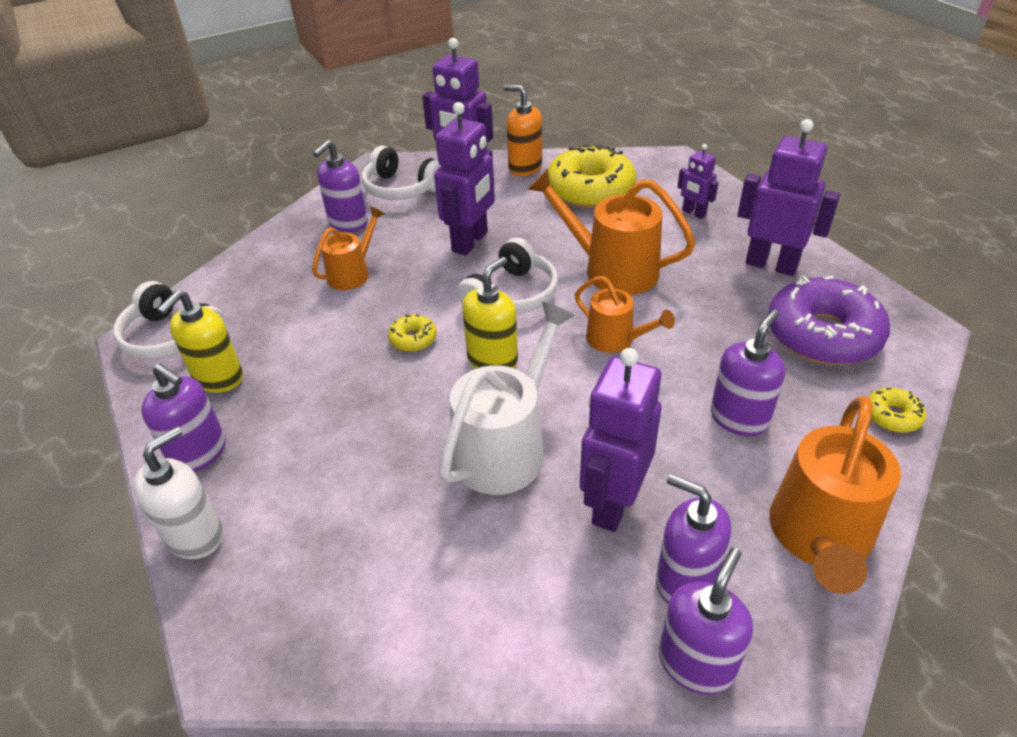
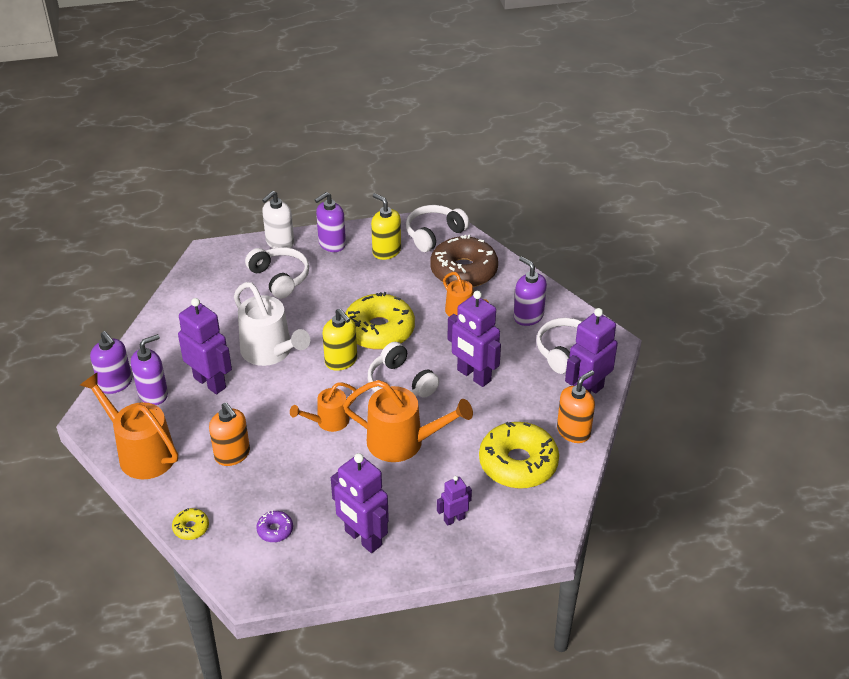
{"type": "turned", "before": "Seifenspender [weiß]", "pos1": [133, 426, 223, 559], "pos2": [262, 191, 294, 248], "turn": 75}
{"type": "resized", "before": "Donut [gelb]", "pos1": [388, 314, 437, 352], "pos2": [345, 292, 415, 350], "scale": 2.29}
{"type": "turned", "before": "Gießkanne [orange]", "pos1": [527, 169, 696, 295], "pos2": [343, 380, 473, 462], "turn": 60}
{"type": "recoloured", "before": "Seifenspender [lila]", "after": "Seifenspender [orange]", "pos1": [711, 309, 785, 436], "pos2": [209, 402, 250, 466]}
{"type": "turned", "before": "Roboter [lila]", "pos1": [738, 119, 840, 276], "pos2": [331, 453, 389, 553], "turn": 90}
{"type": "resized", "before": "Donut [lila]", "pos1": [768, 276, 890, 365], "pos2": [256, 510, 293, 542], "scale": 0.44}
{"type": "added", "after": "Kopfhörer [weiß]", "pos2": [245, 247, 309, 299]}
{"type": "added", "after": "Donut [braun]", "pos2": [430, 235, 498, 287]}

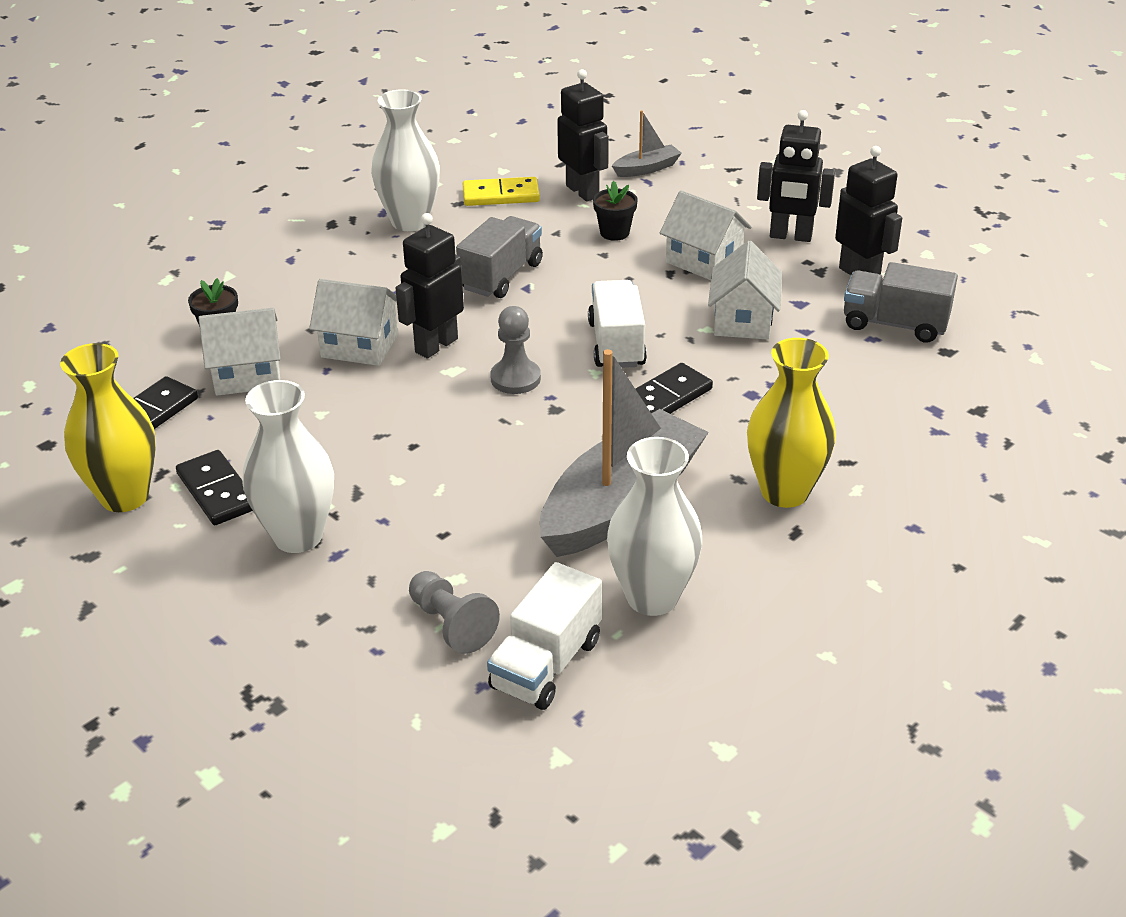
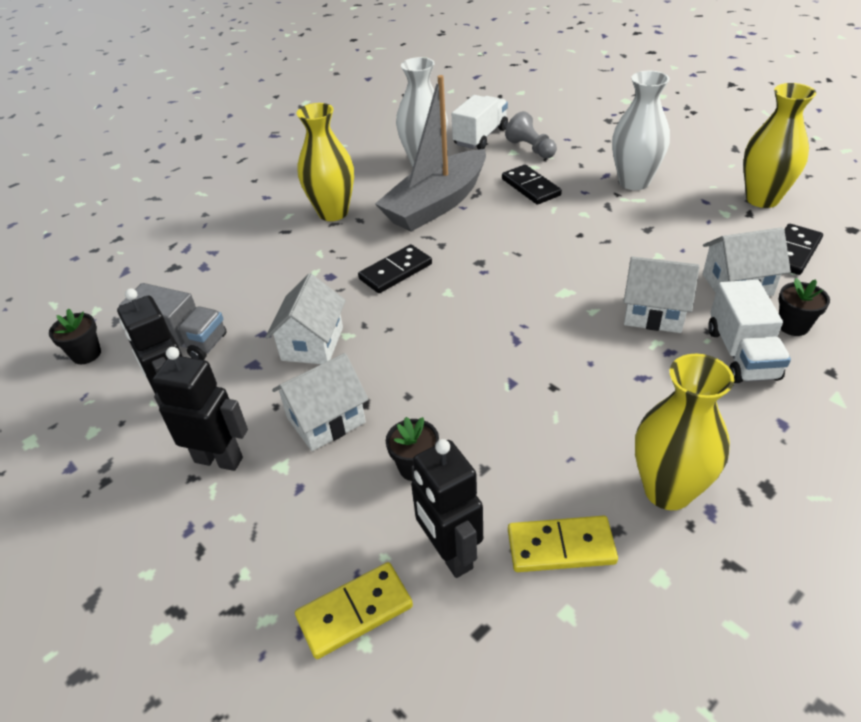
{"type": "moved", "before": "Dominostein [schwarz]", "pos1": [176, 450, 253, 525], "pos2": [502, 165, 562, 205]}
{"type": "recoloured", "before": "Vase [weiß]", "after": "Vase [gelb]", "pos1": [371, 89, 440, 231], "pos2": [635, 354, 734, 510]}
{"type": "removed", "before": "Roboter [schwarz]", "pos1": [396, 213, 464, 359]}
{"type": "removed", "before": "Lastwagen [grau]", "pos1": [456, 216, 543, 298]}
{"type": "removed", "before": "Bauer [grau]", "pos1": [490, 306, 541, 394]}
{"type": "moved", "before": "Lastwagen [weiß]", "pos1": [588, 280, 647, 368], "pos2": [708, 280, 791, 383]}
{"type": "replaced", "before": "Boot [grau]", "after": "Dominostein [gelb]", "pos1": [612, 110, 682, 177], "pos2": [295, 562, 413, 659]}
{"type": "turned", "before": "Haus [weiß]", "pos1": [660, 190, 751, 280], "pos2": [272, 353, 369, 451], "turn": -75}
{"type": "added", "after": "Blumentopf [schwarz]", "pos2": [49, 309, 101, 364]}

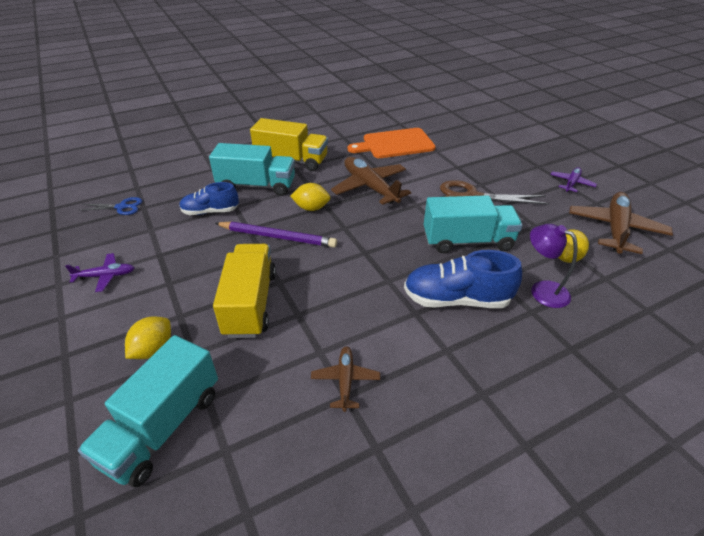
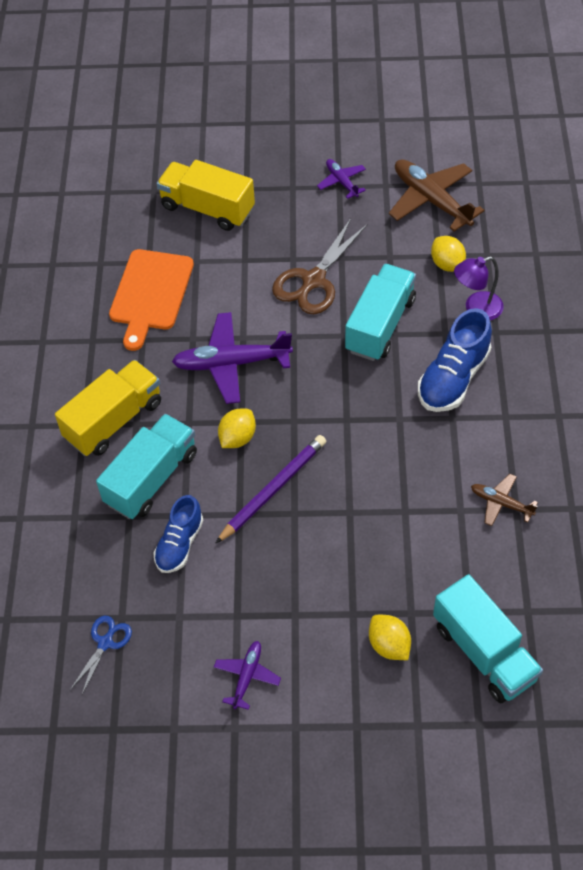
{"type": "moved", "before": "Lastwagen [gelb]", "pos1": [213, 244, 276, 338], "pos2": [157, 160, 255, 231]}
{"type": "recoloured", "before": "Flugzeug [braun]", "after": "Flugzeug [lila]", "pos1": [331, 157, 411, 205], "pos2": [172, 312, 293, 404]}

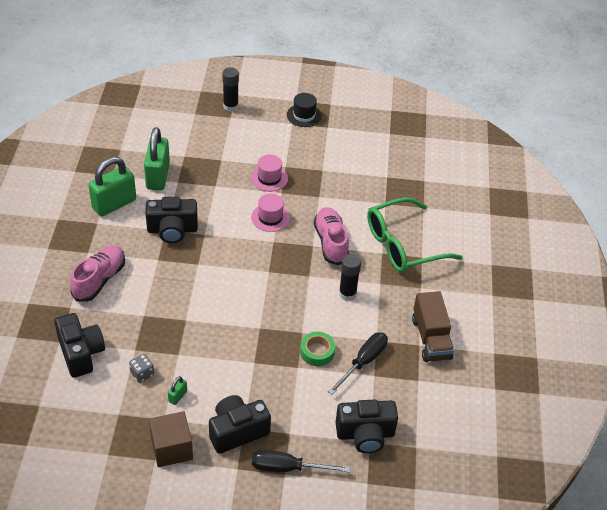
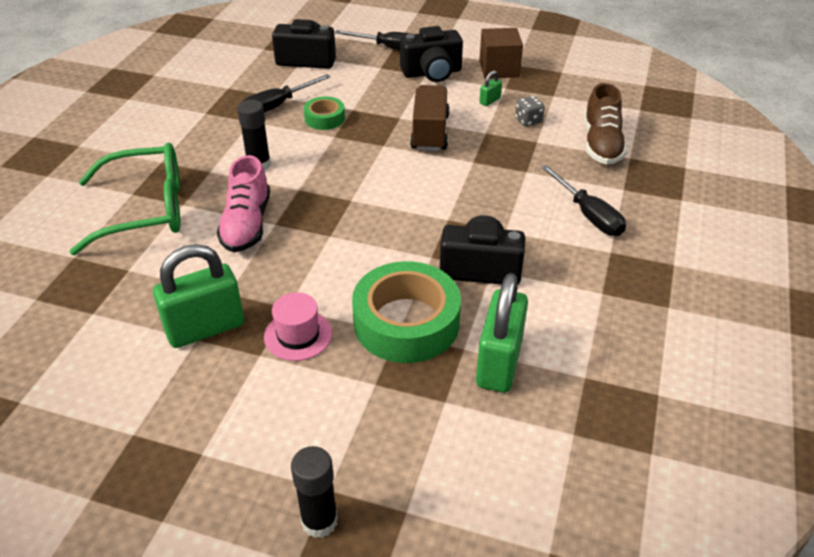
{"type": "replaced", "before": "Kamera [schwarz]", "after": "Schuh [braun]", "pos1": [54, 313, 105, 378], "pos2": [584, 83, 627, 165]}
{"type": "replaced", "before": "Schuh [rosa]", "after": "Schraubenzieher [schwarz]", "pos1": [70, 245, 125, 302], "pos2": [541, 165, 626, 236]}
{"type": "moved", "before": "Vorhängeschloss [grün]", "pos1": [88, 157, 136, 217], "pos2": [153, 244, 244, 348]}
{"type": "removed", "before": "Hut [rosa]", "pos1": [251, 193, 290, 232]}
{"type": "removed", "before": "Hut [schwarz]", "pos1": [287, 93, 322, 127]}
{"type": "moved", "before": "Lastwagen [braun]", "pos1": [412, 291, 454, 362], "pos2": [410, 85, 449, 151]}
{"type": "added", "after": "Klebeband [grün]", "pos2": [352, 261, 461, 363]}

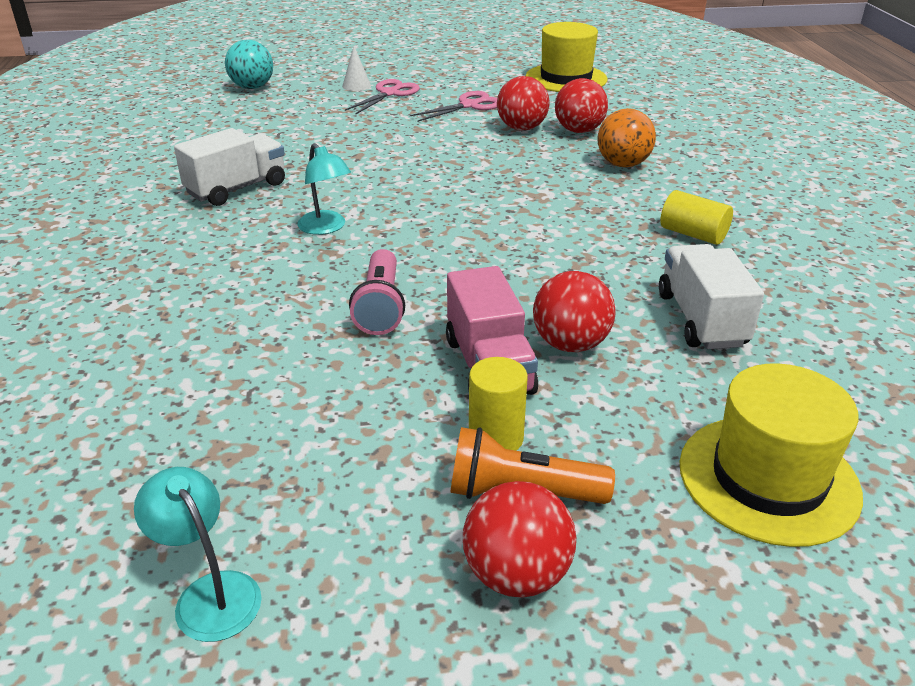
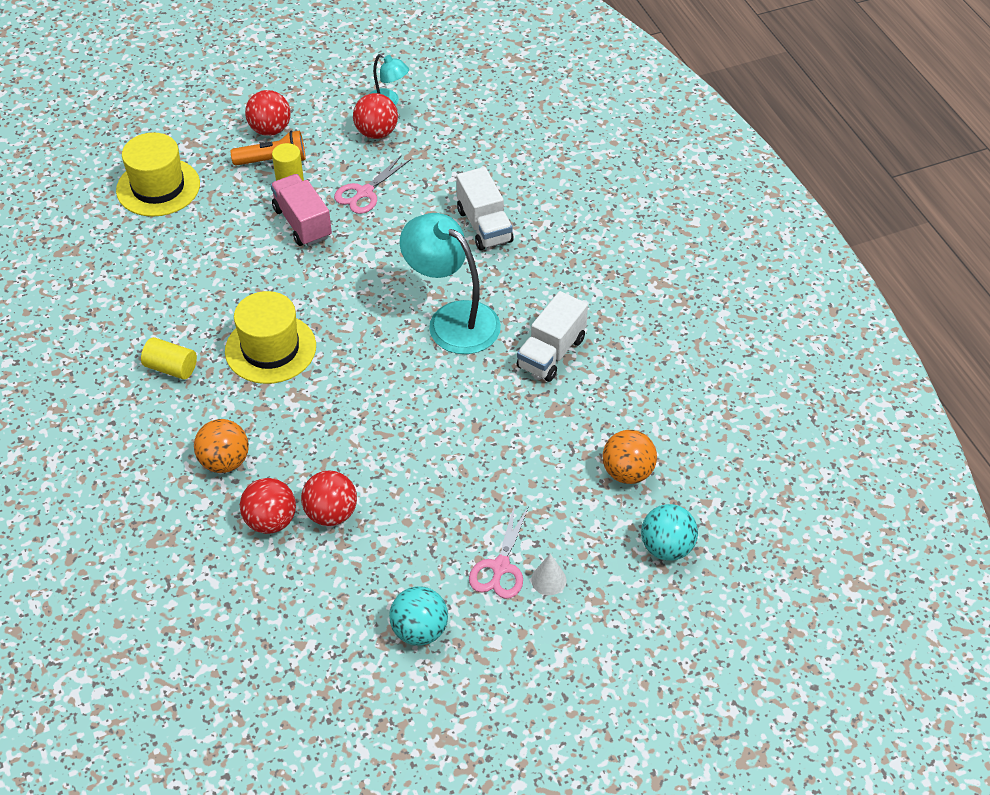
{"type": "resized", "before": "Lampe [türkis]", "pos1": [297, 143, 351, 235], "pos2": [400, 213, 501, 354], "scale": 1.93}
{"type": "removed", "before": "Taschenlampe [rosa]", "pos1": [349, 249, 405, 335]}
{"type": "moved", "before": "Schere [rosa]", "pos1": [410, 91, 497, 122], "pos2": [334, 155, 411, 214]}
{"type": "moved", "before": "Hut [gelb]", "pos1": [525, 22, 608, 92], "pos2": [225, 291, 316, 384]}
{"type": "moved", "before": "Ball [rot]", "pos1": [533, 271, 616, 352], "pos2": [353, 93, 398, 139]}
{"type": "moved", "before": "Lastwagen [weiß]", "pos1": [659, 244, 764, 349], "pos2": [456, 167, 513, 251]}
{"type": "added", "after": "Ball [türkis]", "pos2": [389, 586, 448, 646]}
{"type": "added", "after": "Ball [orange]", "pos2": [603, 430, 657, 484]}

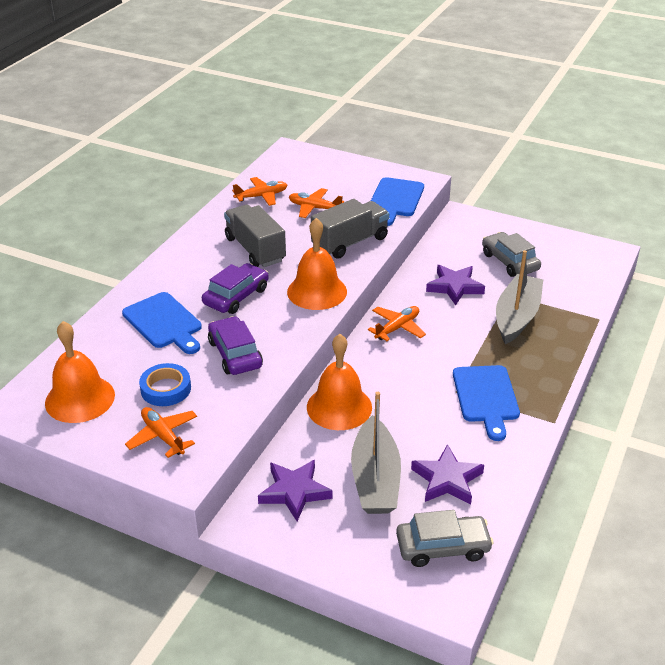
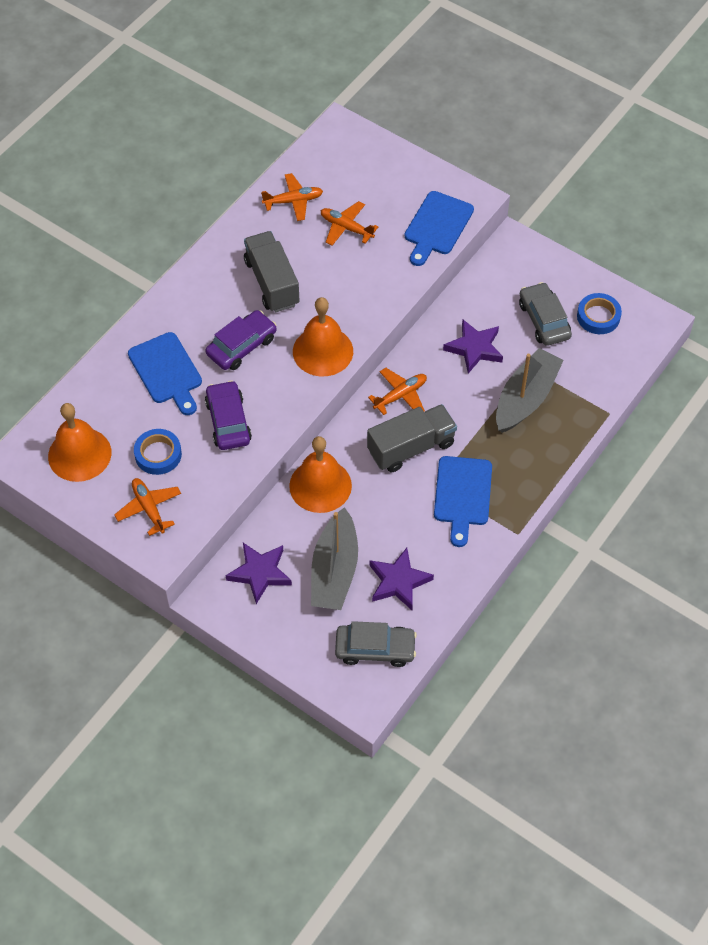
{"type": "moved", "before": "Lastwagen [grau]", "pos1": [311, 199, 389, 259], "pos2": [367, 404, 457, 472]}
{"type": "added", "after": "Klebeband [blau]", "pos2": [577, 293, 622, 334]}

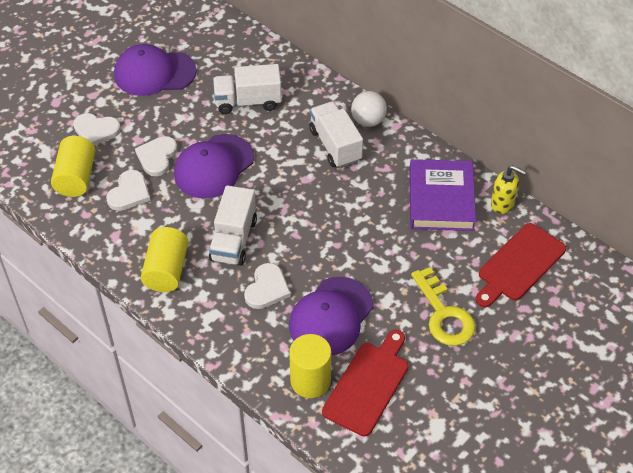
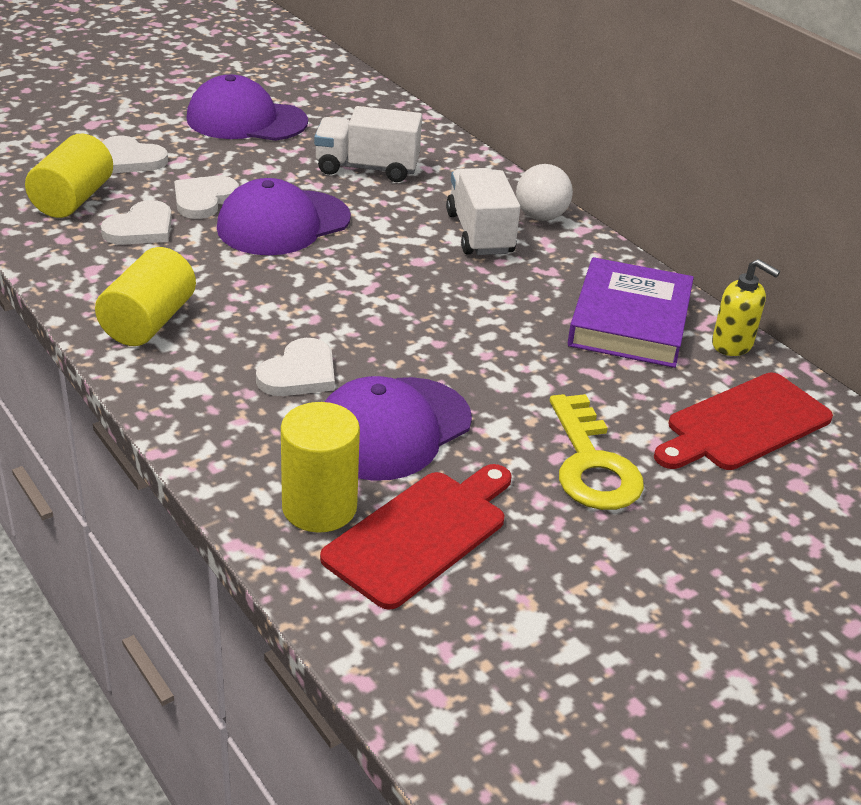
{"type": "removed", "before": "Lastwagen [weiß]", "pos1": [209, 185, 257, 266]}

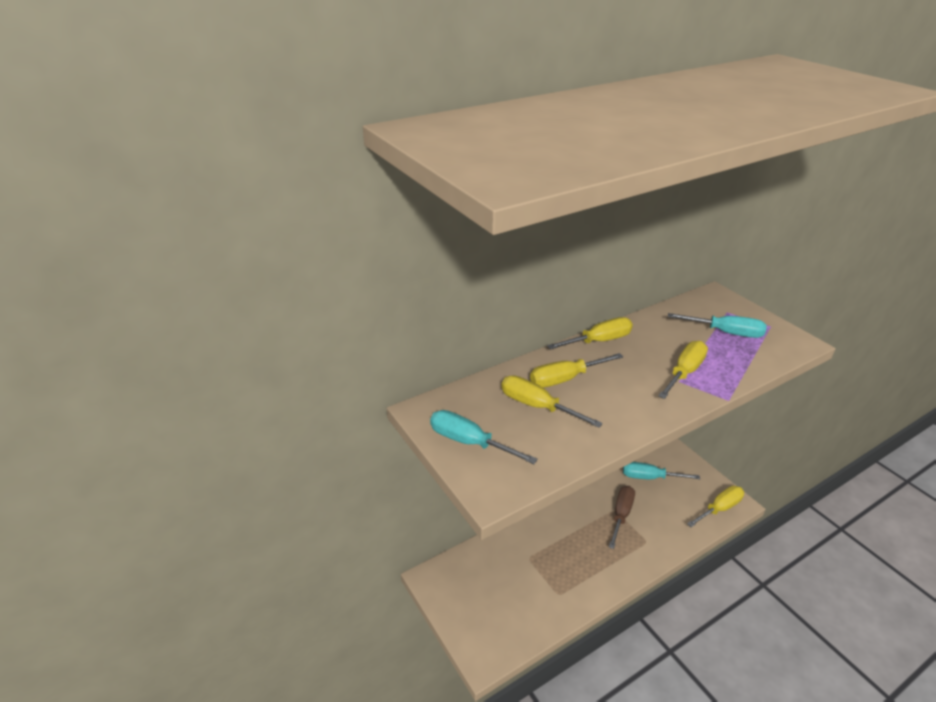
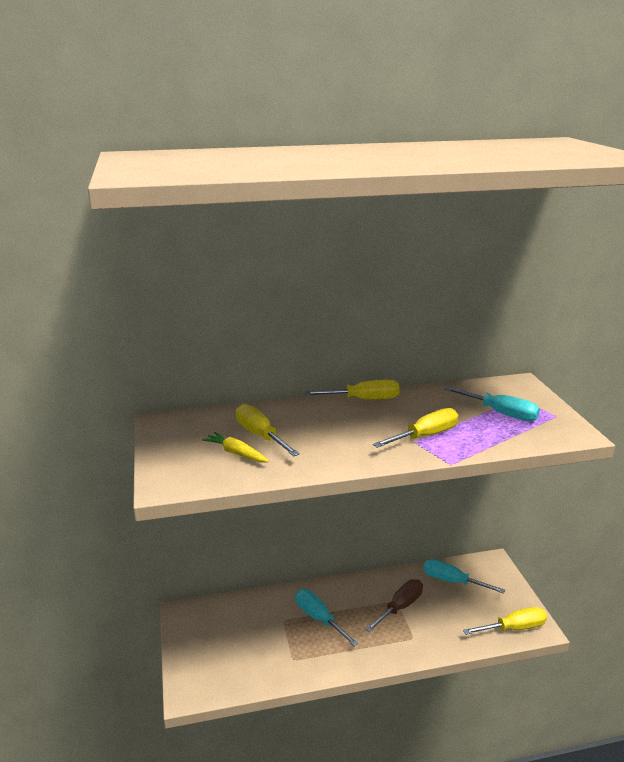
{"type": "moved", "before": "Schraubenzieher [türkis]", "pos1": [430, 410, 538, 464], "pos2": [296, 589, 359, 647]}
{"type": "removed", "before": "Schraubenzieher [gelb]", "pos1": [530, 353, 623, 387]}
{"type": "added", "after": "Karotte [gelb]", "pos2": [202, 432, 269, 463]}

